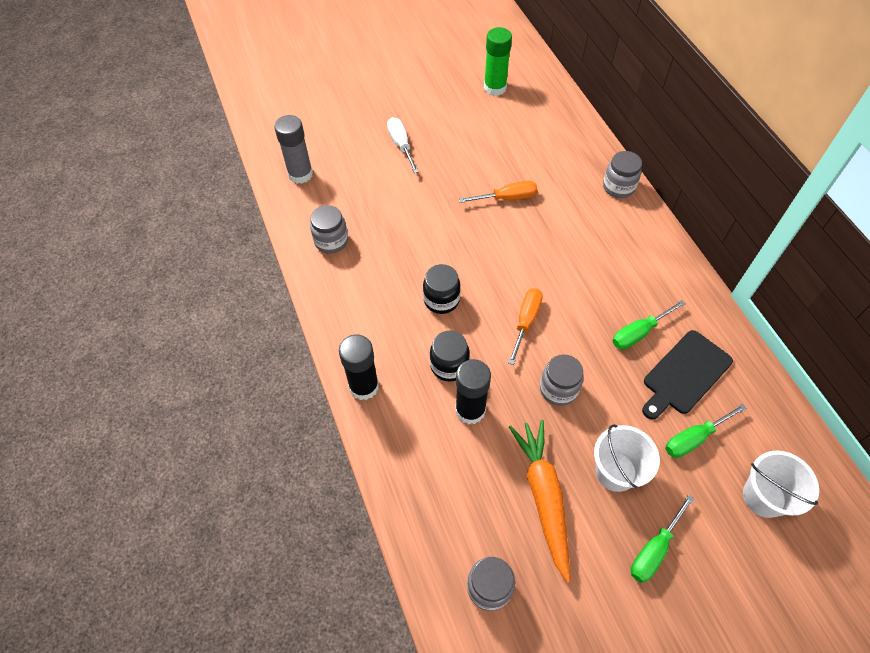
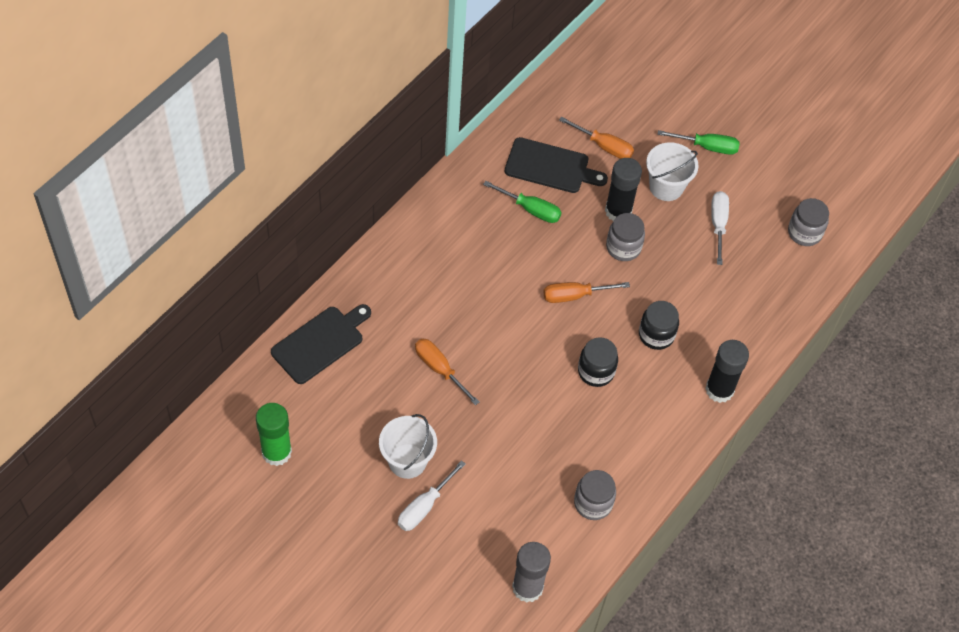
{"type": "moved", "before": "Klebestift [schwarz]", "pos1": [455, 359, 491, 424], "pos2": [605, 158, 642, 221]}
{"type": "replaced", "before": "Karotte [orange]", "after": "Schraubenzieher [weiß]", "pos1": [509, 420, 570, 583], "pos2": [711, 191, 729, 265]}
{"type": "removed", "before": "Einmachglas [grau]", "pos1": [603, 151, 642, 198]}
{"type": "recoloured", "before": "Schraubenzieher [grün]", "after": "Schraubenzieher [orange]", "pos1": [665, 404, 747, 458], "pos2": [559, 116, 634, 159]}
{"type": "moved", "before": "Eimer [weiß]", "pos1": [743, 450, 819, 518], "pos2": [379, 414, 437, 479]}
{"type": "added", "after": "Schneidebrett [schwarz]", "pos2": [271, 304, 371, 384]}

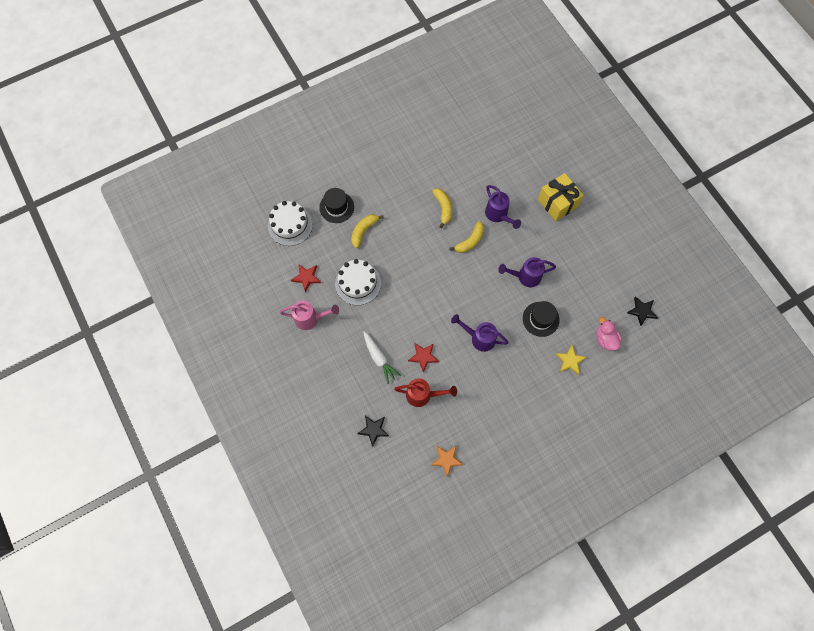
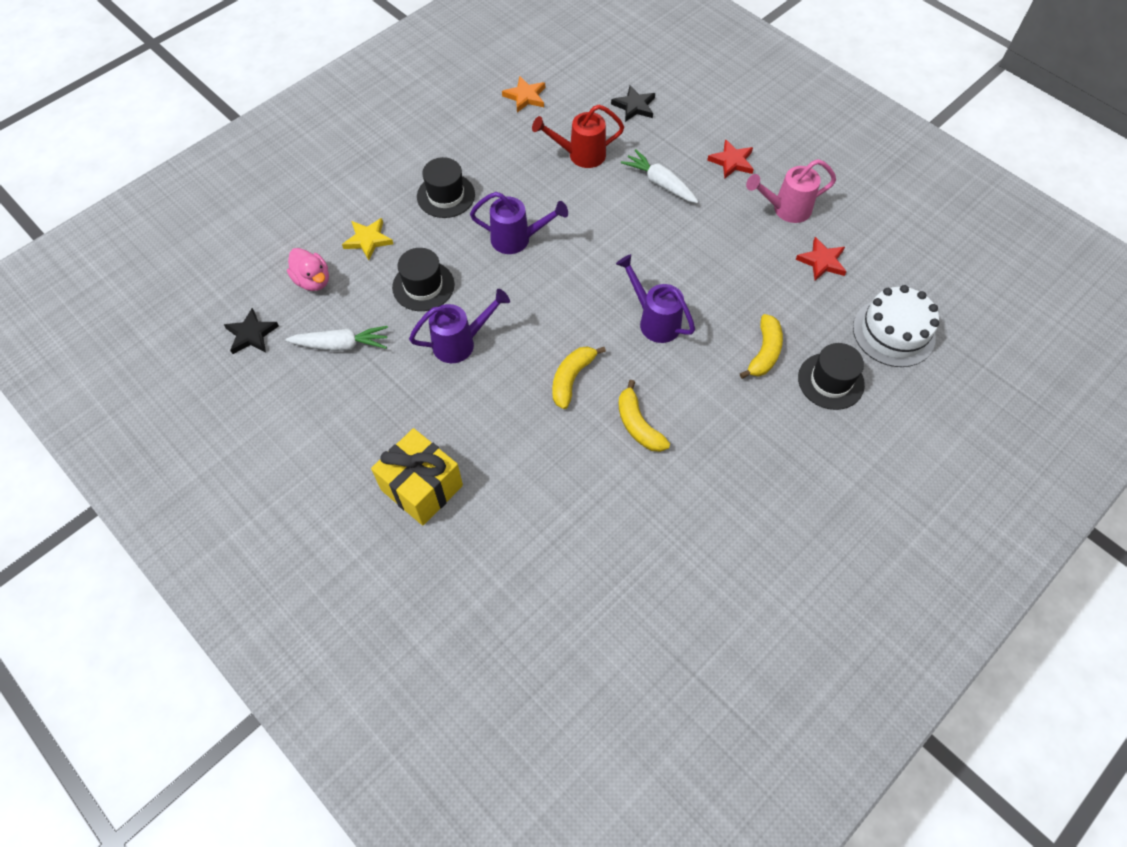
{"type": "removed", "before": "Kuchen [weiß]", "pos1": [335, 259, 381, 305]}
{"type": "moved", "before": "Stern [rot]", "pos1": [408, 343, 439, 372], "pos2": [707, 139, 754, 179]}
{"type": "moved", "before": "Gießkanne [lila]", "pos1": [485, 185, 521, 229], "pos2": [616, 254, 695, 343]}
{"type": "added", "after": "Karotte [weiß]", "pos2": [286, 326, 388, 351]}
{"type": "added", "after": "Hut [schwarz]", "pos2": [417, 157, 475, 218]}

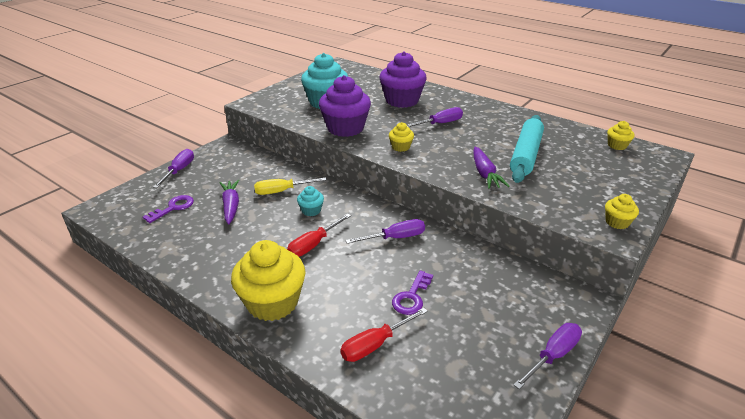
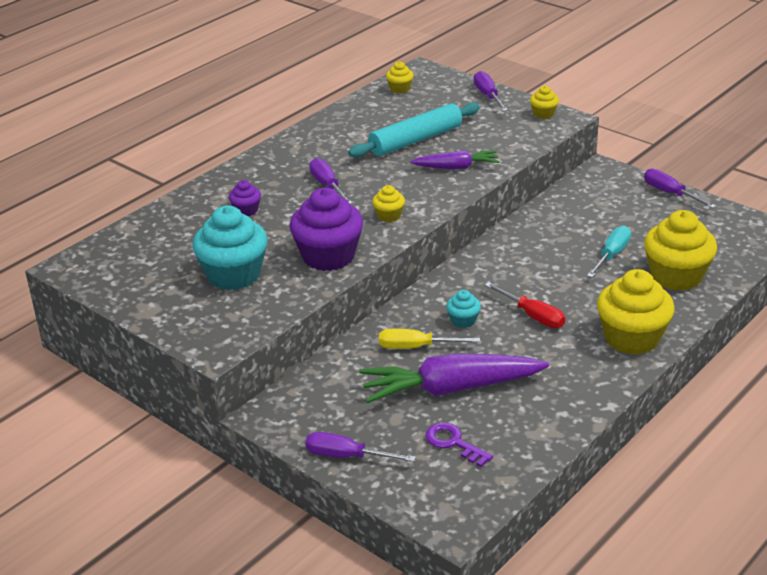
{"type": "resized", "before": "Karotte [lila]", "pos1": [220, 180, 239, 224], "pos2": [359, 354, 549, 403], "scale": 1.77}
{"type": "turned", "before": "Schraubenzieher [gelb]", "pos1": [254, 177, 327, 195], "pos2": [379, 329, 480, 349], "turn": 105}
{"type": "replaced", "before": "Schraubenzieher [rot]", "after": "Muffin [gelb]", "pos1": [341, 308, 428, 362], "pos2": [644, 210, 717, 291]}
{"type": "moved", "before": "Schraubenzieher [lila]", "pos1": [345, 219, 425, 244], "pos2": [474, 71, 508, 111]}
{"type": "resized", "before": "Muffin [lila]", "pos1": [379, 51, 427, 108], "pos2": [229, 180, 261, 216], "scale": 0.47}
{"type": "replaced", "before": "Schlüssel [lila]", "after": "Schraubenzieher [türkis]", "pos1": [392, 270, 433, 315], "pos2": [587, 226, 631, 278]}
{"type": "turned", "before": "Nudelholz [türkis]", "pos1": [510, 115, 544, 183], "pos2": [348, 103, 480, 157], "turn": -60}

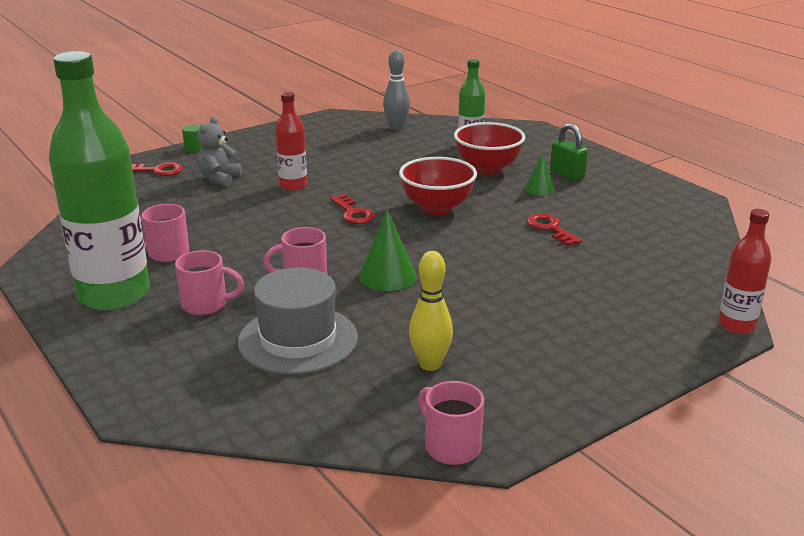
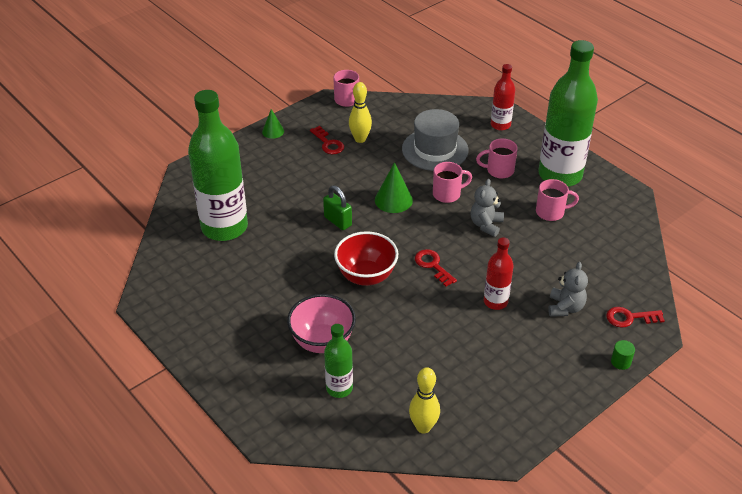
{"type": "recoloured", "before": "Bowlingkegel [grau]", "after": "Bowlingkegel [gelb]", "pos1": [383, 49, 410, 130], "pos2": [409, 367, 440, 433]}
{"type": "recoloured", "before": "Schüssel [rot]", "after": "Schüssel [rosa]", "pos1": [454, 122, 525, 175], "pos2": [287, 294, 356, 353]}
{"type": "moved", "before": "Kegel [grün]", "pos1": [524, 153, 555, 196], "pos2": [262, 109, 284, 139]}
{"type": "moved", "before": "Schlüssel [rot]", "pos1": [527, 213, 582, 246], "pos2": [310, 126, 344, 154]}
{"type": "moved", "before": "Vorhängeschloss [grün]", "pos1": [550, 123, 588, 181], "pos2": [323, 185, 352, 230]}
{"type": "moved", "before": "Flasche [rot]", "pos1": [718, 209, 771, 334], "pos2": [491, 64, 515, 131]}
{"type": "added", "after": "Flasche [grün]", "pos2": [188, 90, 248, 241]}
{"type": "added", "after": "Teddybär [grau]", "pos2": [470, 179, 504, 237]}

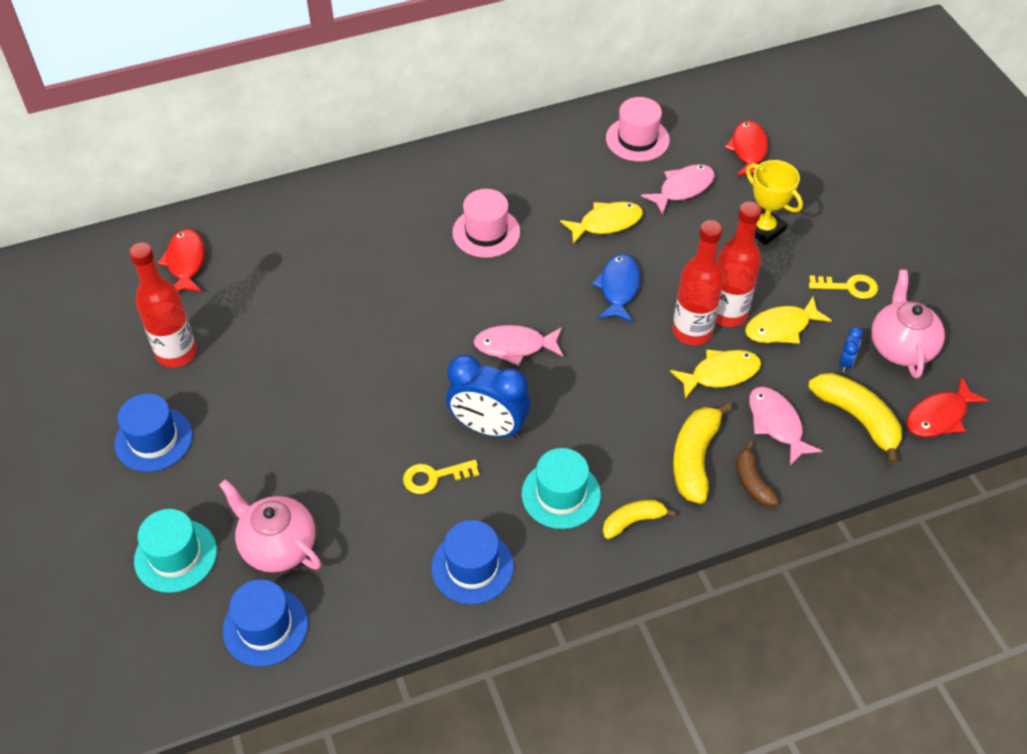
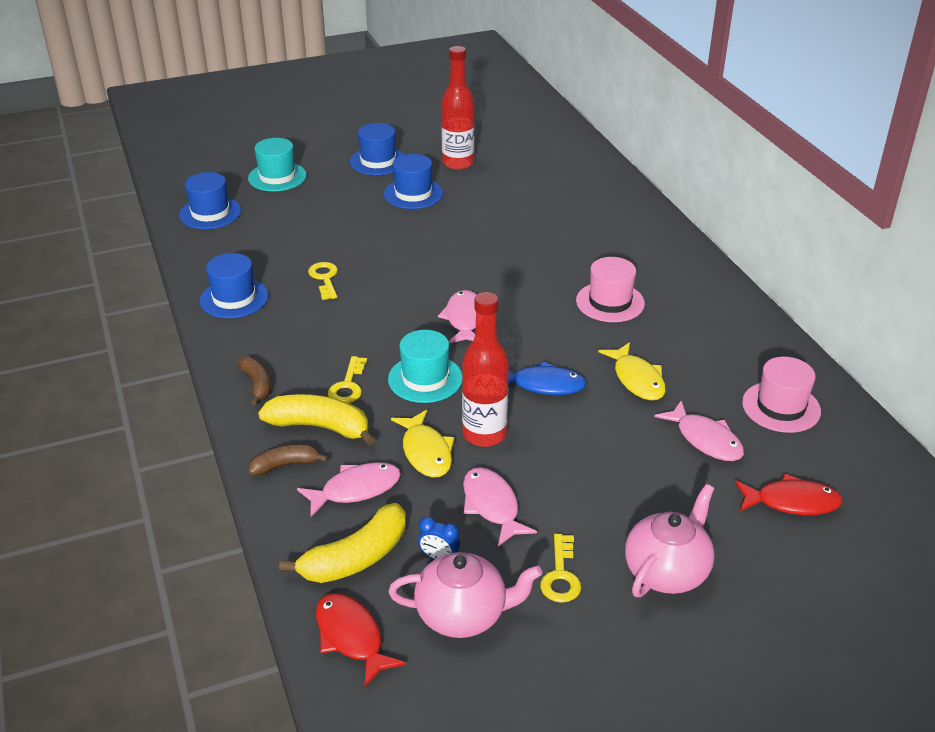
{"type": "removed", "before": "Fisch [rot]", "pos1": [158, 229, 205, 292]}
{"type": "moved", "before": "Teekanne [rosa]", "pos1": [219, 479, 321, 573], "pos2": [625, 484, 715, 597]}
{"type": "removed", "before": "Wecker [blau]", "pos1": [446, 355, 530, 438]}
{"type": "moved", "before": "Hut [türkis]", "pos1": [522, 448, 601, 529], "pos2": [388, 330, 462, 403]}
{"type": "recoloured", "before": "Banane [gelb]", "after": "Banane [braun]", "pos1": [603, 500, 676, 539], "pos2": [237, 357, 271, 405]}
{"type": "removed", "before": "Flasche [rot]", "pos1": [716, 202, 761, 327]}
{"type": "recoloured", "before": "Fisch [gelb]", "after": "Fisch [rosa]", "pos1": [745, 297, 832, 344], "pos2": [463, 467, 537, 546]}
{"type": "removed", "before": "Pokal [gelb]", "pos1": [746, 160, 803, 245]}
{"type": "added", "after": "Schlüssel [gelb]", "pos2": [328, 356, 367, 403]}
{"type": "added", "after": "Hut [blau]", "pos2": [384, 154, 443, 209]}

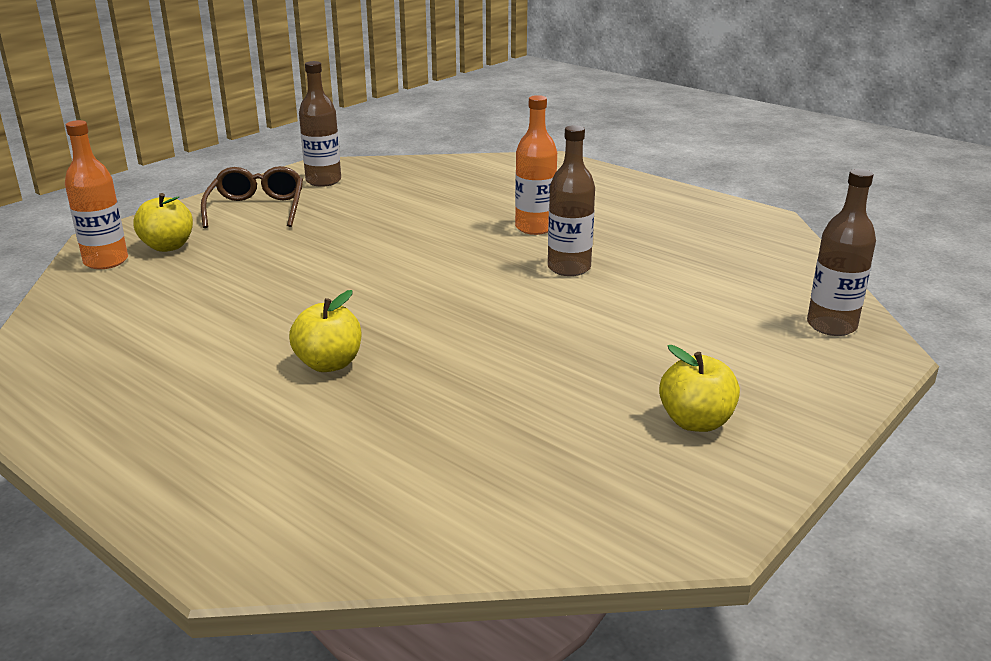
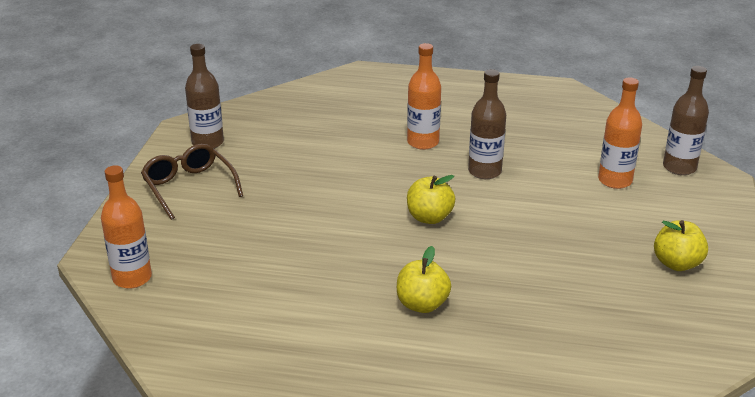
{"type": "moved", "before": "Apfel [gelb]", "pos1": [134, 193, 193, 252], "pos2": [407, 175, 455, 224]}
{"type": "added", "after": "Flasche [orange]", "pos2": [598, 77, 642, 189]}

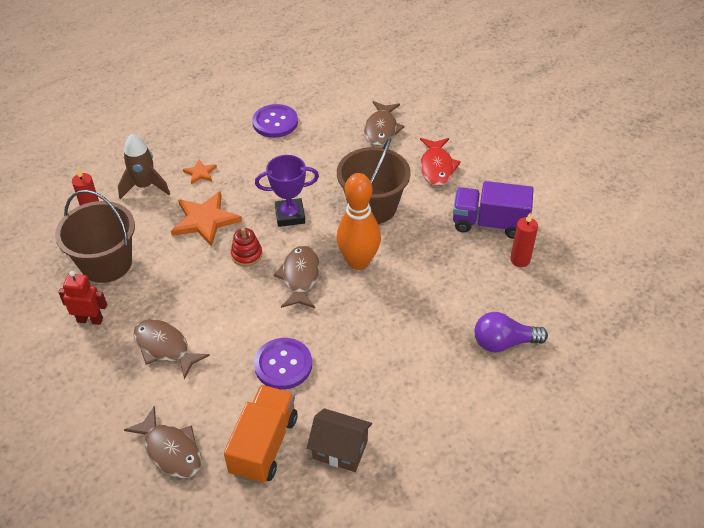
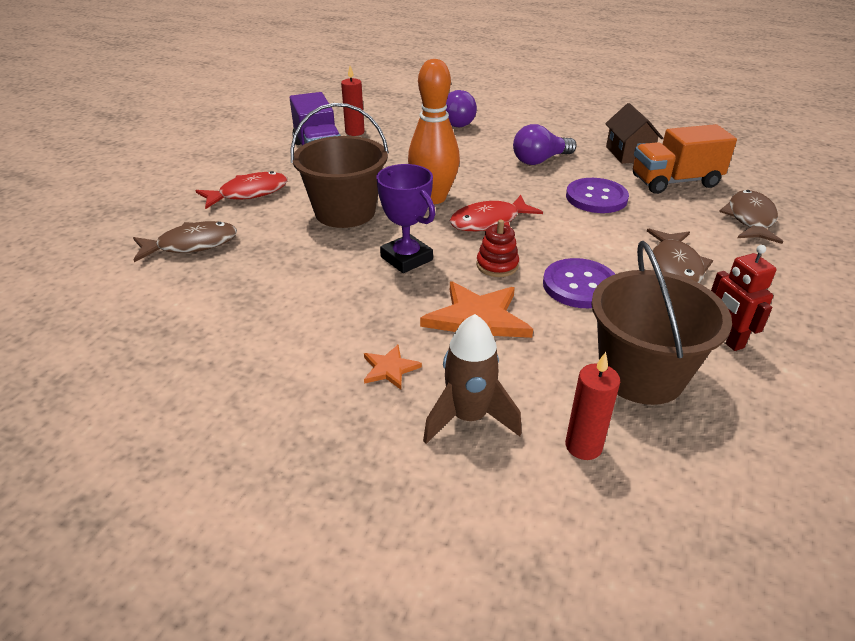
{"type": "moved", "before": "Knopf [lila]", "pos1": [252, 104, 298, 138], "pos2": [543, 258, 615, 308]}
{"type": "recoloured", "before": "Fisch [braun]", "after": "Fisch [rot]", "pos1": [274, 246, 320, 308], "pos2": [450, 195, 543, 231]}
{"type": "added", "after": "Glühbirne [lila]", "pos2": [513, 124, 577, 165]}

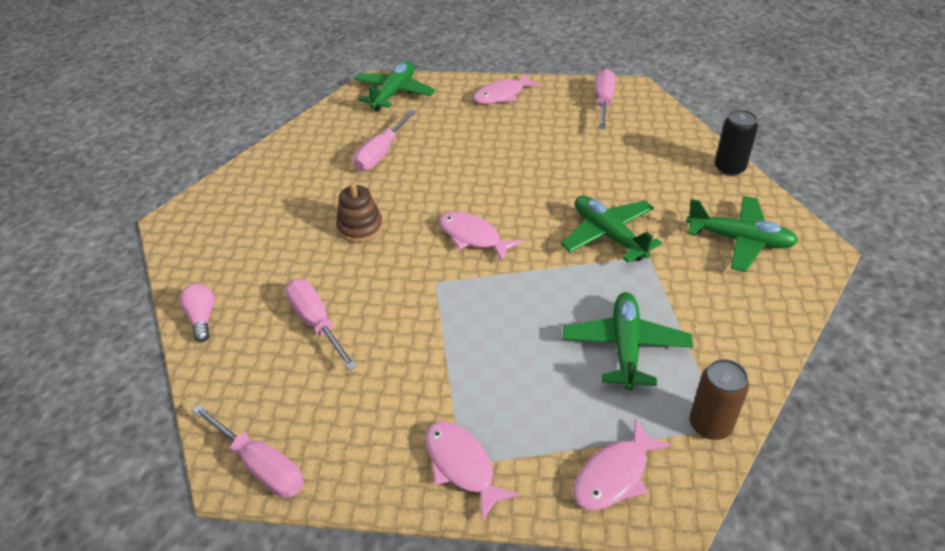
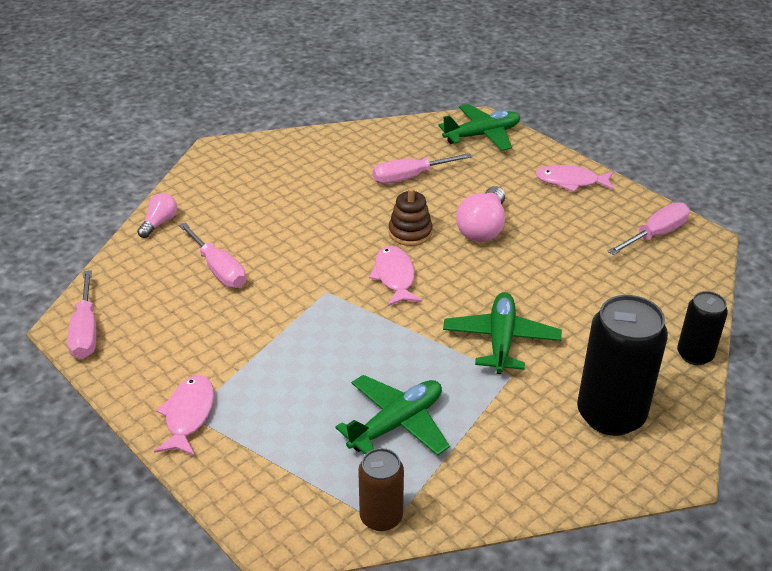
{"type": "turned", "before": "Schraubenzieher [rosa]", "pos1": [285, 279, 357, 371], "pos2": [179, 223, 246, 288], "turn": 135}
{"type": "moved", "before": "Stapelspielzeug [braun]", "pos1": [336, 182, 383, 243], "pos2": [389, 188, 433, 246]}
{"type": "removed", "before": "Fisch [rosa]", "pos1": [573, 419, 671, 510]}
{"type": "replaced", "before": "Flugzeug [grün]", "after": "Dose [schwarz]", "pos1": [686, 196, 798, 272], "pos2": [577, 295, 668, 436]}
{"type": "added", "after": "Glühbirne [rosa]", "pos2": [456, 186, 505, 242]}

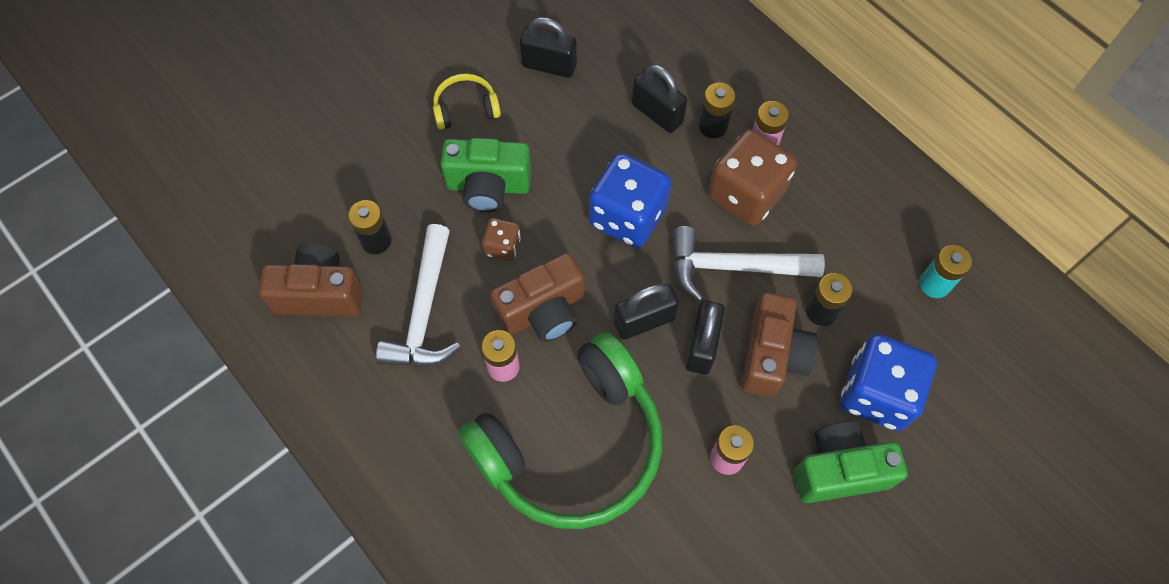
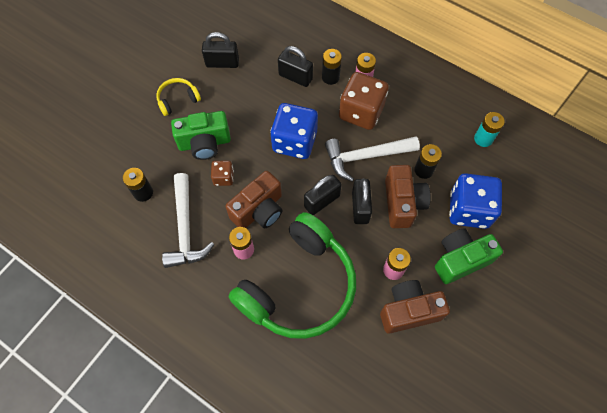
{"type": "moved", "before": "Kamera [braun]", "pos1": [258, 244, 363, 317], "pos2": [380, 280, 450, 333]}

